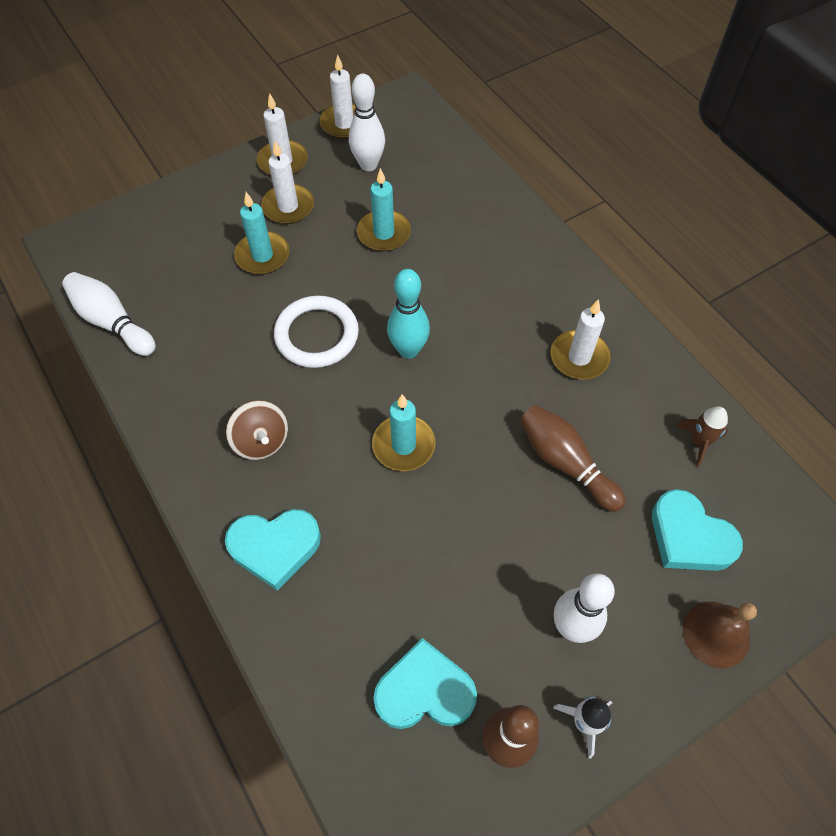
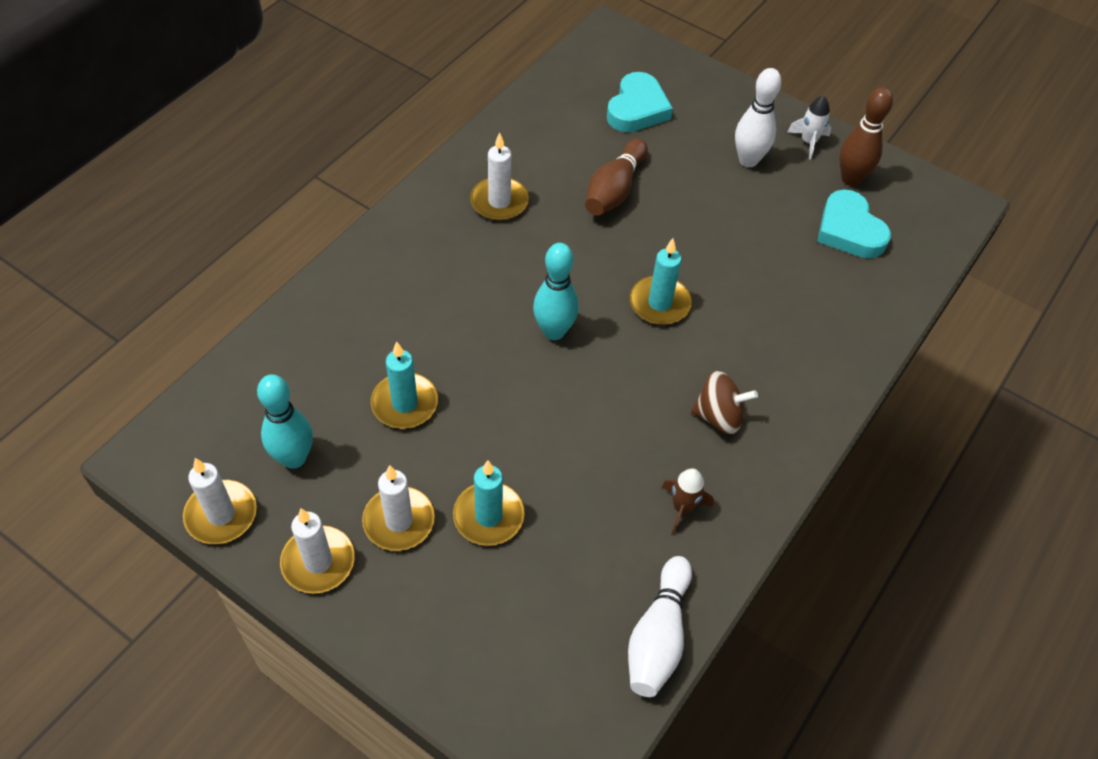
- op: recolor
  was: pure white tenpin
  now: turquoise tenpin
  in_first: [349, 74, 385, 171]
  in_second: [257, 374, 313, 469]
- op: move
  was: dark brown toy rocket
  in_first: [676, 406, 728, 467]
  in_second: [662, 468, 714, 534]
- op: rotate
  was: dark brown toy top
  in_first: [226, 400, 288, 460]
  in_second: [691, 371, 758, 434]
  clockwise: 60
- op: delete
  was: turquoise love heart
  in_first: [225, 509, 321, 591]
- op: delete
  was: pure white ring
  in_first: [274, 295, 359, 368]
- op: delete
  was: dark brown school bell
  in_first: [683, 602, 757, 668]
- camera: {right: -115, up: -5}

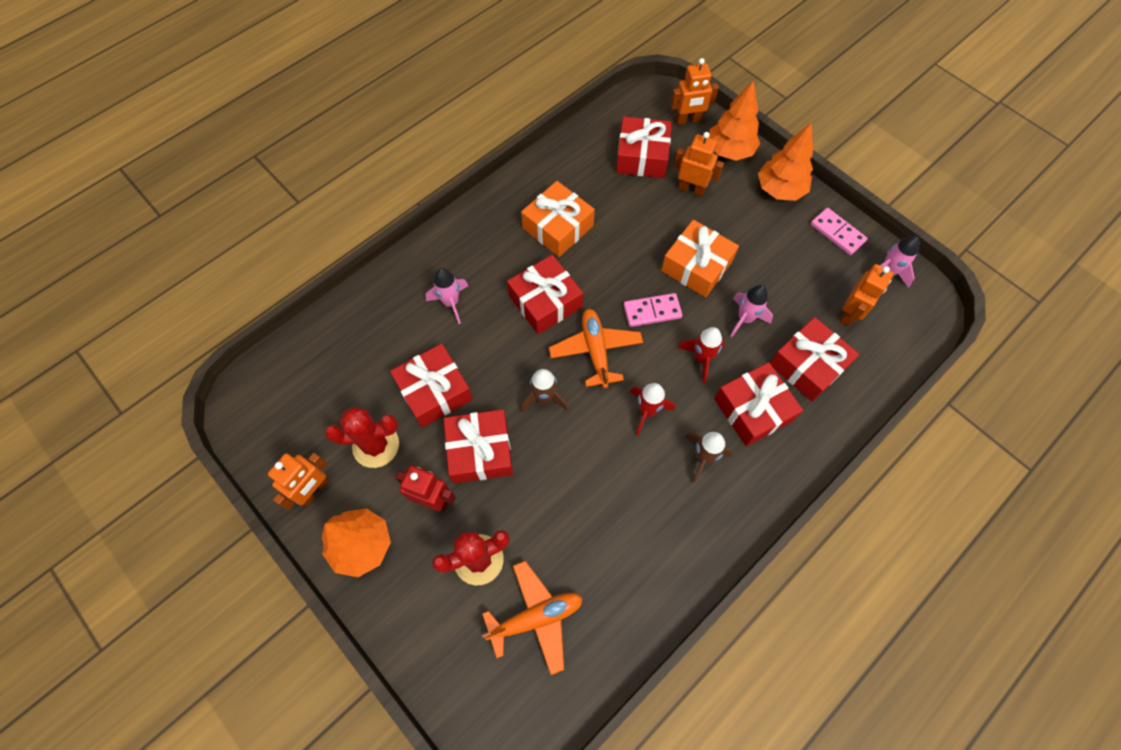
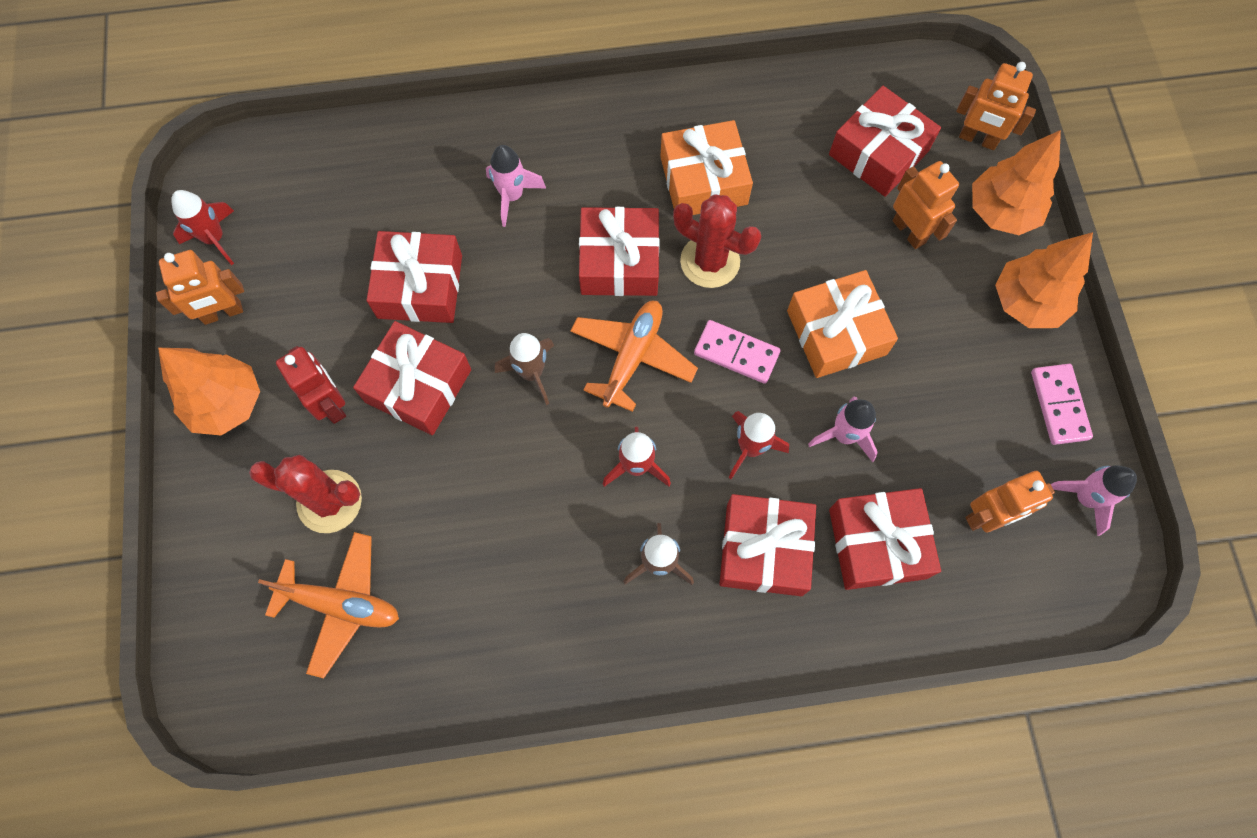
- op: insert
  now: crimson toy rocket
  in_second: [171, 190, 234, 265]
- op: move
  was: crimson prickly plant
  in_first: [325, 407, 399, 468]
  in_second: [673, 194, 761, 288]
- camera: {right: 35, up: 5}

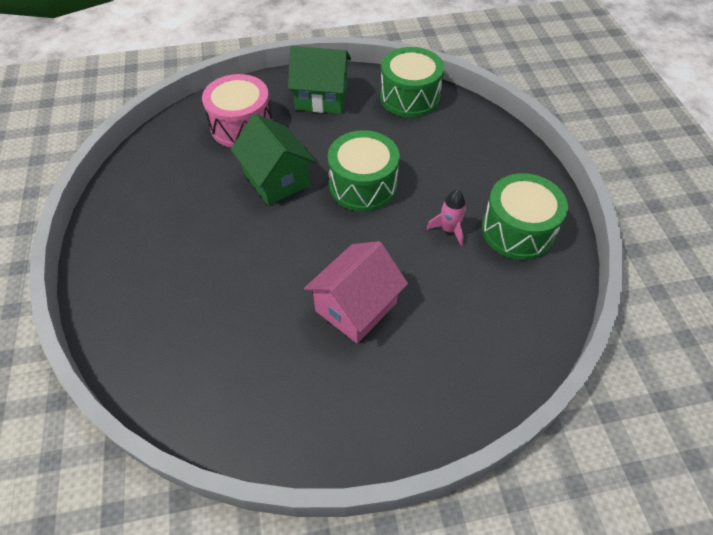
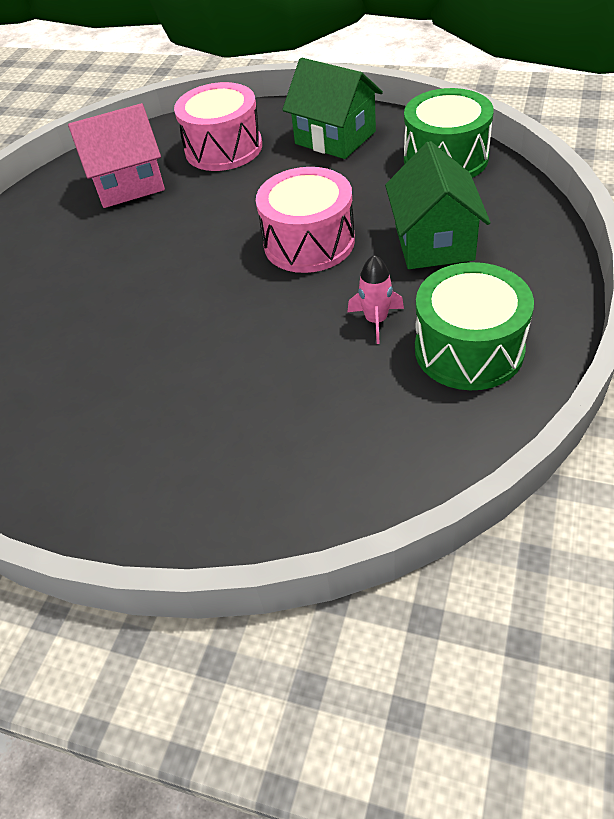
- op: move
  was: rosy cottage
  in_first: [304, 241, 408, 343]
  in_second: [68, 103, 165, 208]
- op: recolor
  was: green toy drum
  now: rosy toy drum
  in_first: [328, 130, 400, 212]
  in_second: [256, 167, 355, 273]
- op: move
  was: green cottage
  in_first: [231, 114, 316, 205]
  in_second: [385, 141, 490, 269]
- camera: {right: 35, up: -5}

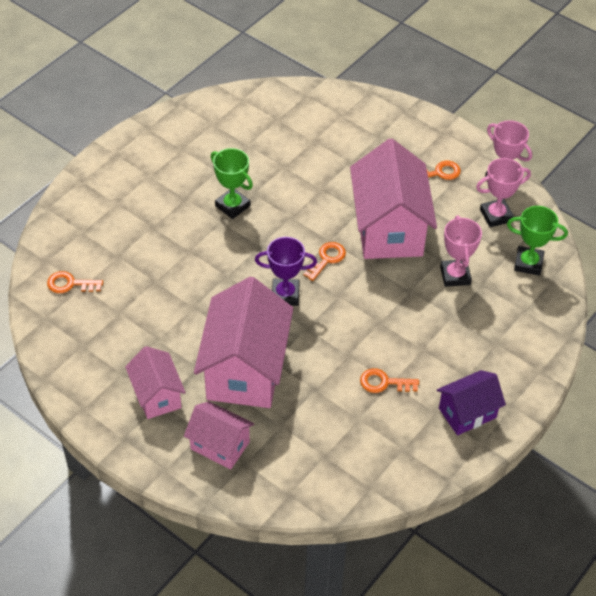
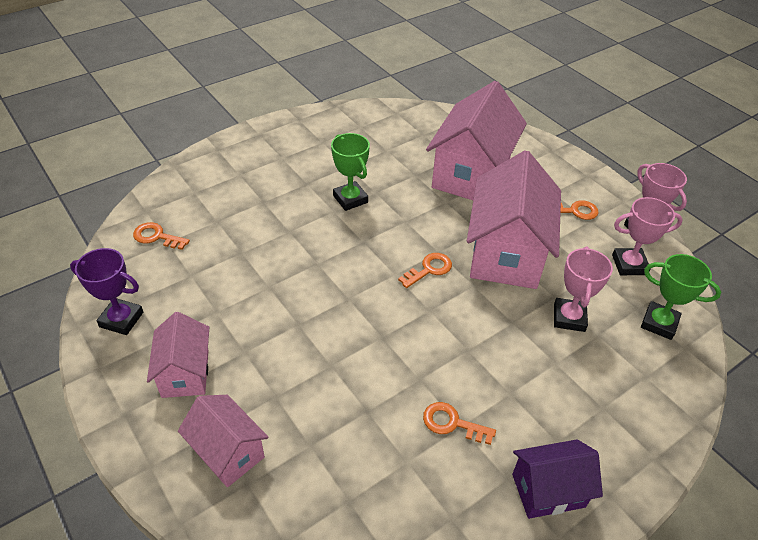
- op: move
  was: violet trophy
  in_first: [255, 237, 317, 306]
  in_second: [70, 248, 143, 335]
- op: move
  was: rosy cottage
  in_first: [194, 277, 293, 408]
  in_second: [426, 81, 527, 200]
- camera: {right: 15, up: -5}

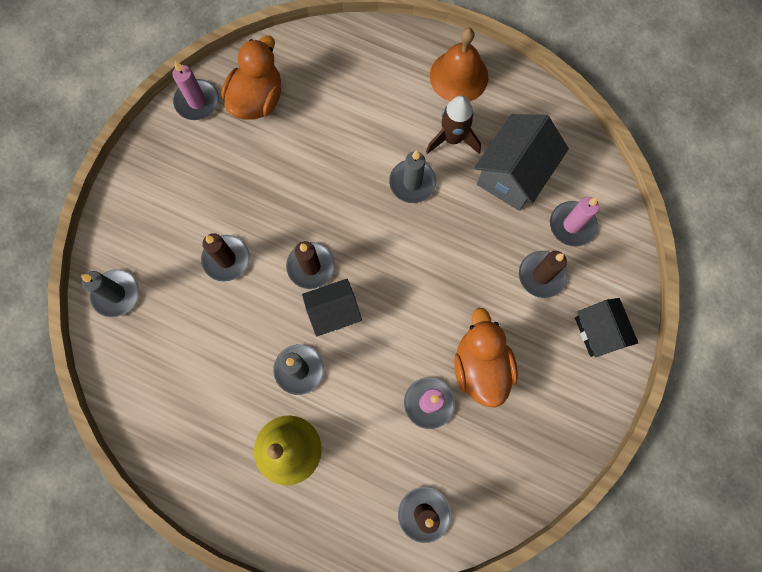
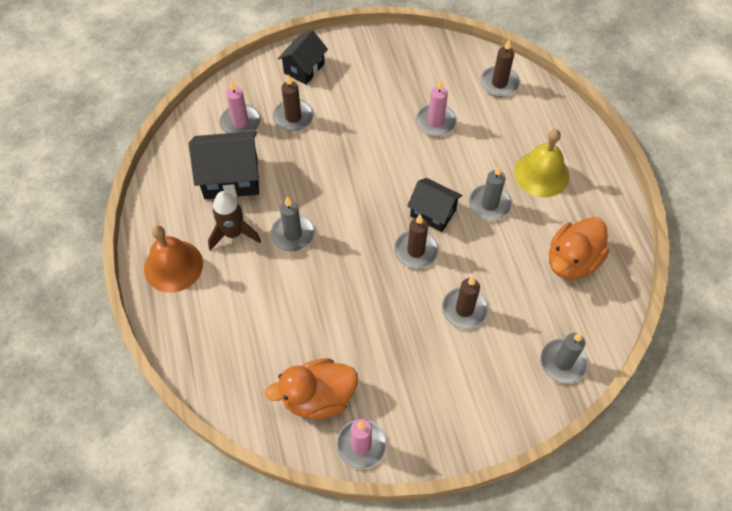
- op: recolor
  was: ash-grey cottage
  now: ebony cottage
  in_first: [474, 114, 569, 211]
  in_second: [189, 131, 259, 199]
- op: move
  was: orange duck
  in_first: [454, 308, 518, 408]
  in_second: [549, 217, 609, 280]
- camera: {right: -130, up: -15}

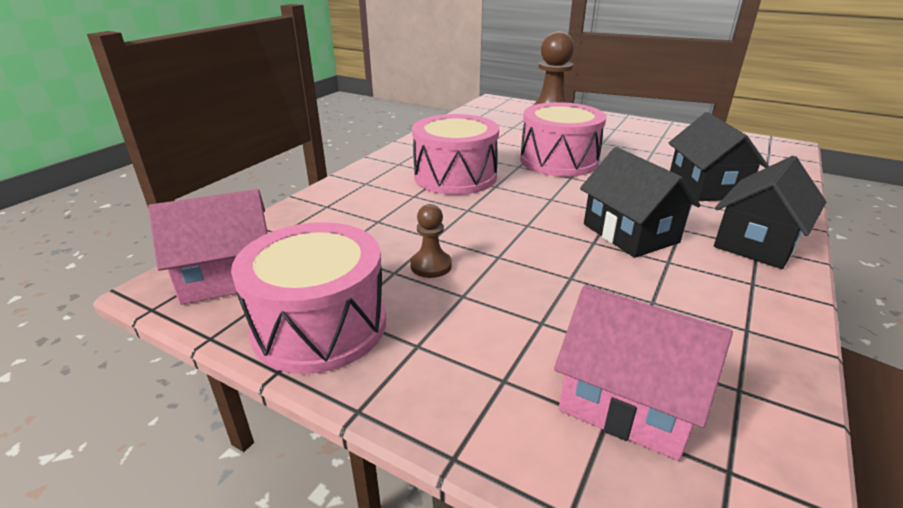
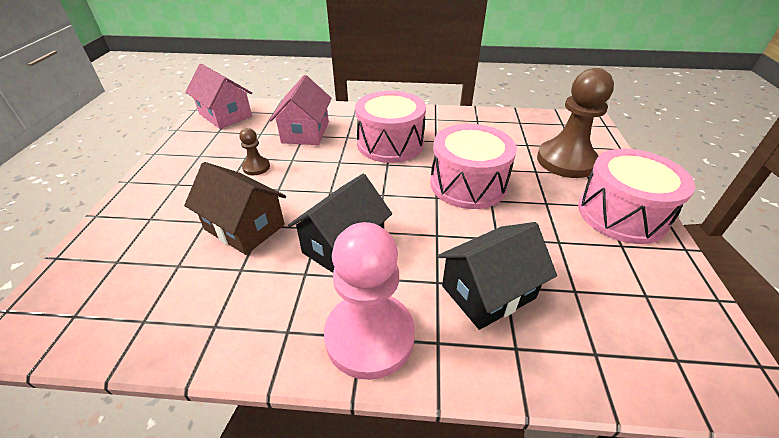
- op: insert
  now: dark brown cottage
  in_second: [184, 162, 286, 255]
- op: move
  was: rosy cottage
  in_first: [554, 285, 733, 461]
  in_second: [270, 75, 332, 145]
- op: replace
  was: ebony cottage
  now: rosy game pawn
  in_first: [714, 156, 826, 269]
  in_second: [324, 222, 415, 380]
- op: move
  was: rosy toy drum
  in_first: [231, 222, 386, 374]
  in_second: [578, 149, 696, 244]
- camera: {right: 65, up: 10}

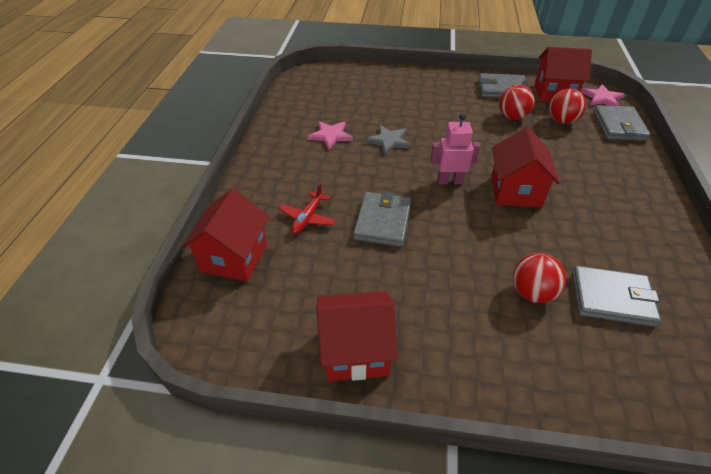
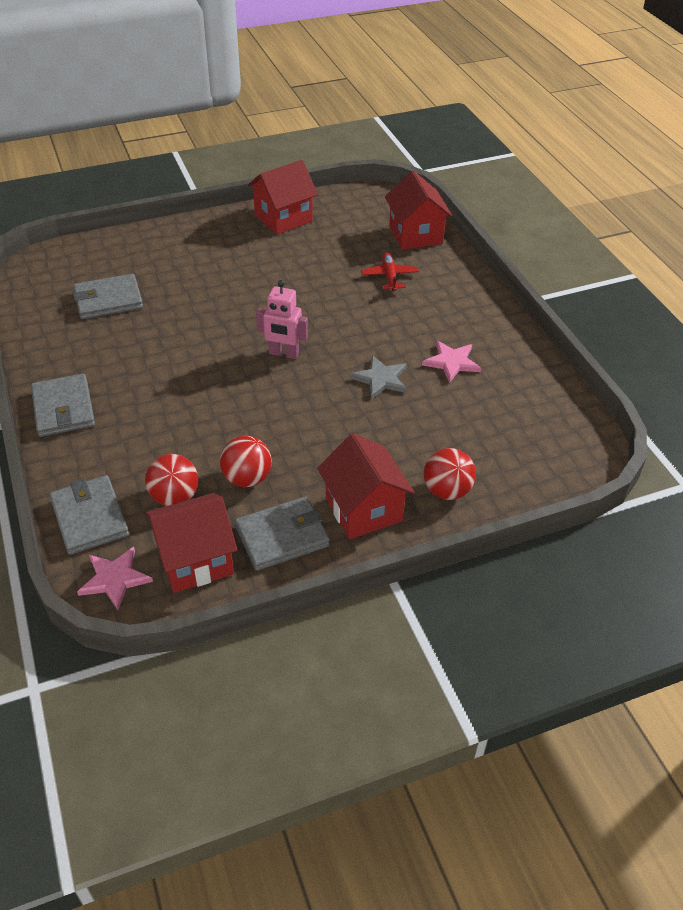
- op: move
  was: ash-grey billfold
  in_first: [353, 191, 411, 247]
  in_second: [31, 374, 95, 437]
- op: rotate
  was: rosy robot figure
  in_first: [431, 114, 480, 184]
  in_second: [256, 280, 308, 359]
  clockwise: 45
- op: move
  was: crimson cottage
  in_first: [491, 127, 560, 207]
  in_second: [317, 433, 415, 539]
- op: move
  was: crimson sphere
  in_first: [513, 253, 566, 303]
  in_second: [424, 448, 476, 500]
- camera: {right: 150, up: 0}

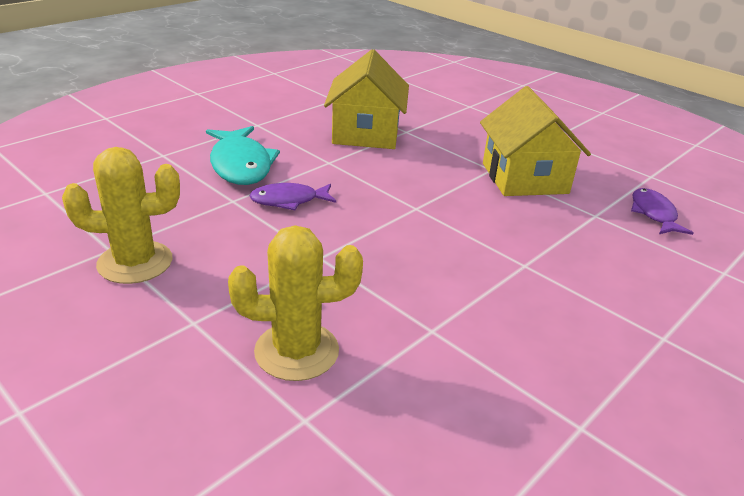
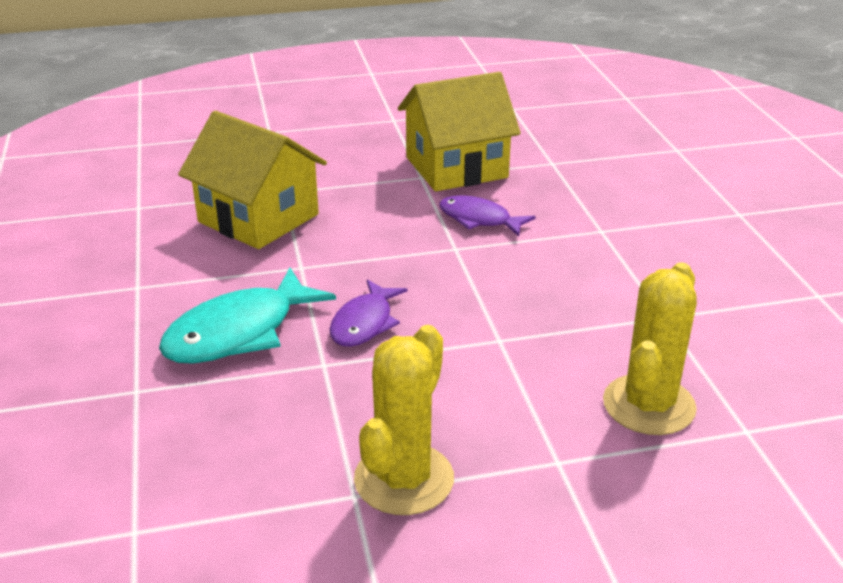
- op: rotate
  was: turquoise toy fish
  in_first: [206, 126, 280, 185]
  in_second: [159, 268, 336, 364]
  clockwise: 120
- op: rotate
  was: bright yellow cottage
  in_first: [480, 86, 591, 196]
  in_second: [398, 72, 521, 191]
  clockwise: -45
- op: move
  was: violet toy fish
  in_first: [631, 188, 693, 235]
  in_second: [439, 195, 536, 236]
- camera: {right: -55, up: 0}

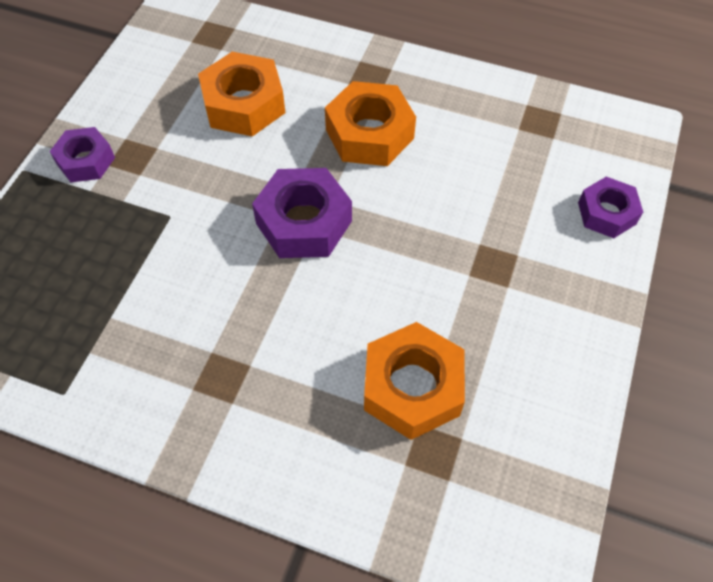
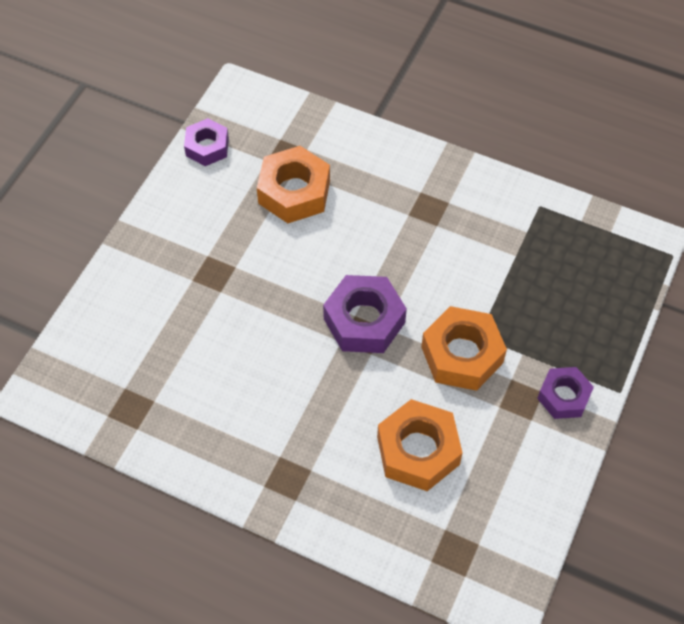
- op: move
  was: violet hex nut
  in_first: [578, 177, 643, 238]
  in_second: [184, 118, 229, 166]
- op: move
  was: orange hex nut
  in_first: [325, 81, 416, 166]
  in_second: [421, 306, 507, 391]
- camera: {right: -175, up: 0}

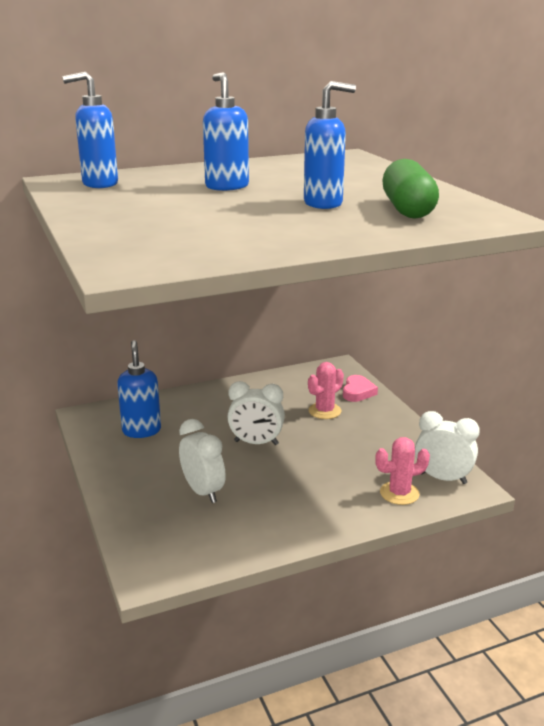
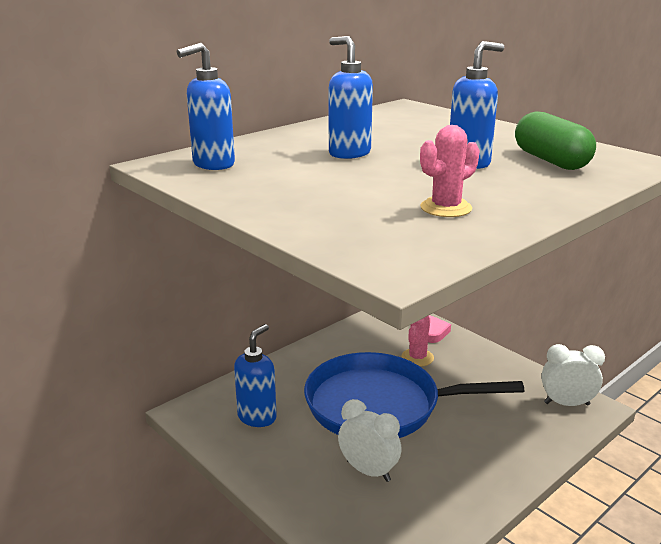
- op: rotate
  was: cobalt soap pump
  in_first: [117, 340, 161, 438]
  in_second: [234, 324, 277, 427]
  clockwise: 60
- op: replace
  was: pure white clock
  now: cobalt frying pan
  in_first: [227, 381, 285, 445]
  in_second: [304, 352, 524, 438]
- op: move
  was: rosy prickly plant
  in_first: [375, 437, 430, 505]
  in_second: [420, 125, 480, 217]
- camera: {right: -20, up: 0}

